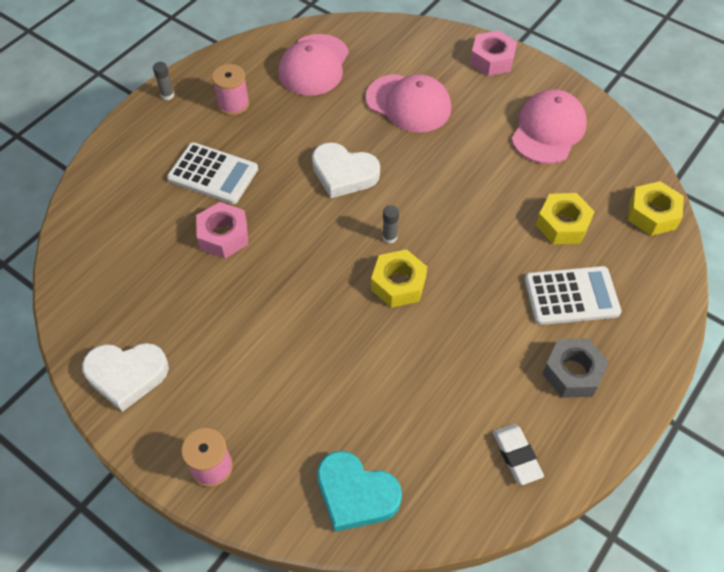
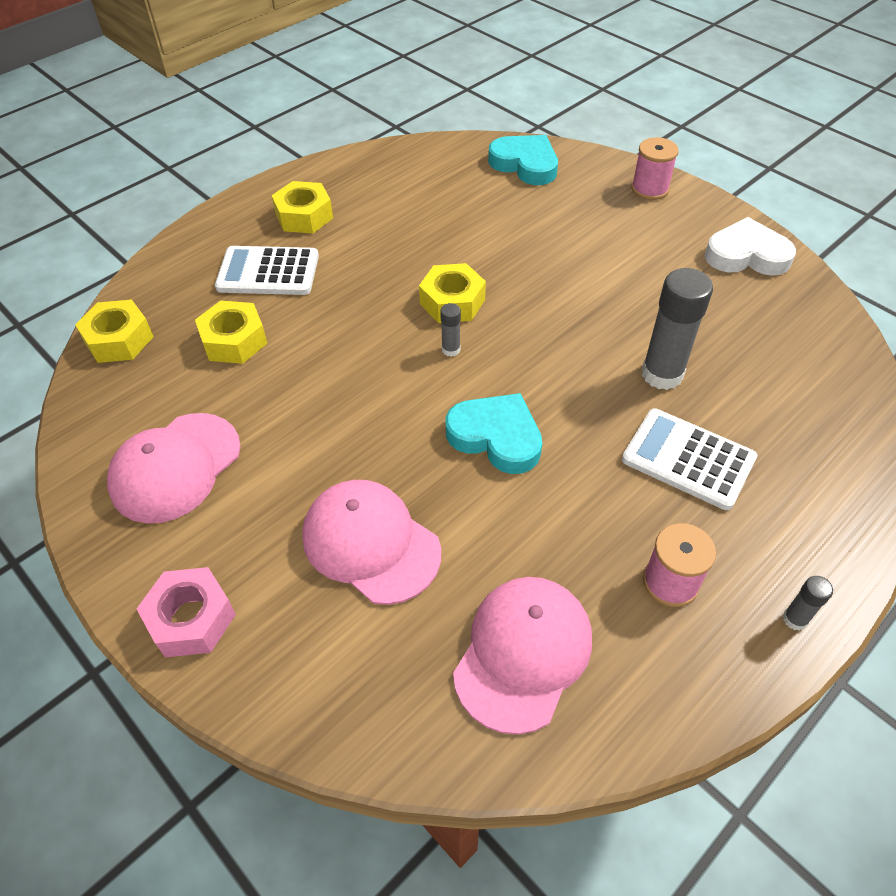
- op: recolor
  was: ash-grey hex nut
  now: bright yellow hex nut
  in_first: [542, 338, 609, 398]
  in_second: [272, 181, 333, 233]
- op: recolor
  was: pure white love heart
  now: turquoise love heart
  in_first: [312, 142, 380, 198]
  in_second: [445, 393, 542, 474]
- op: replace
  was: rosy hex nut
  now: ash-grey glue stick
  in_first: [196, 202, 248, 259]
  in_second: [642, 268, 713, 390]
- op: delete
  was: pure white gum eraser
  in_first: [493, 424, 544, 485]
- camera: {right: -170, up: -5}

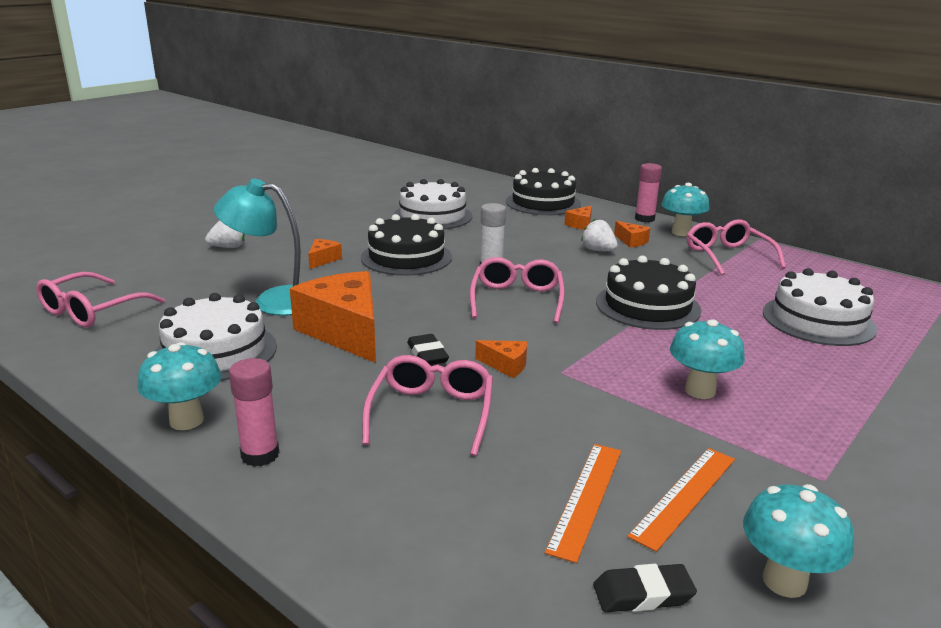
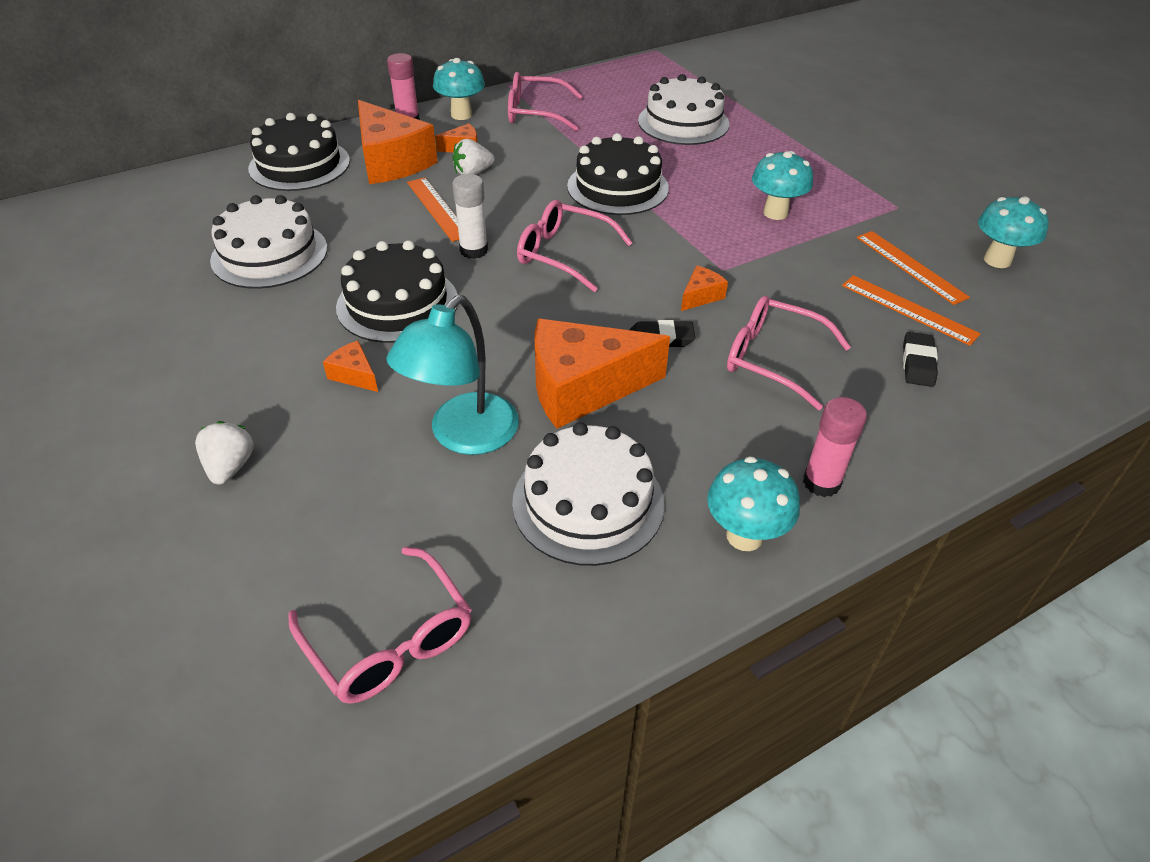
- op: resize
  was: orange piece of cheese
  in_first: [564, 206, 592, 230]
  in_second: [358, 100, 438, 184]
  ratio: 2.31
- op: insert
  now: orange measuring stick
  in_second: [407, 177, 459, 242]
- op: move
  was: ebony gum eraser
  in_first: [593, 564, 697, 612]
  in_second: [903, 332, 938, 387]
- camera: {right: -70, up: 20}

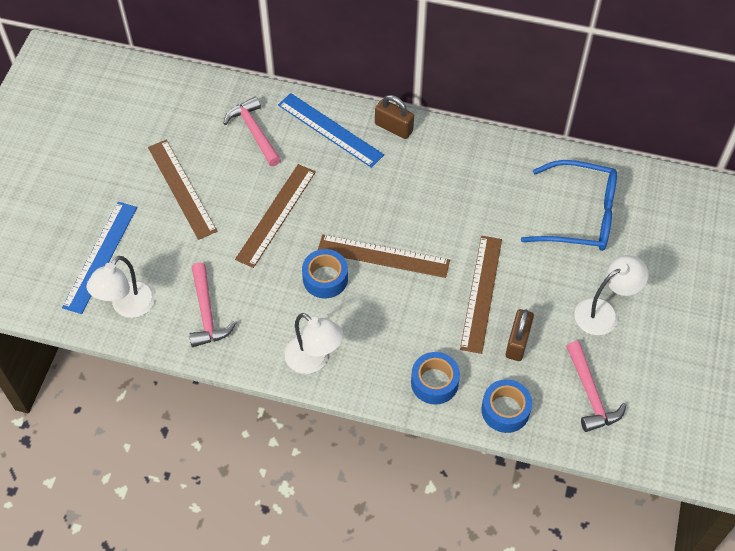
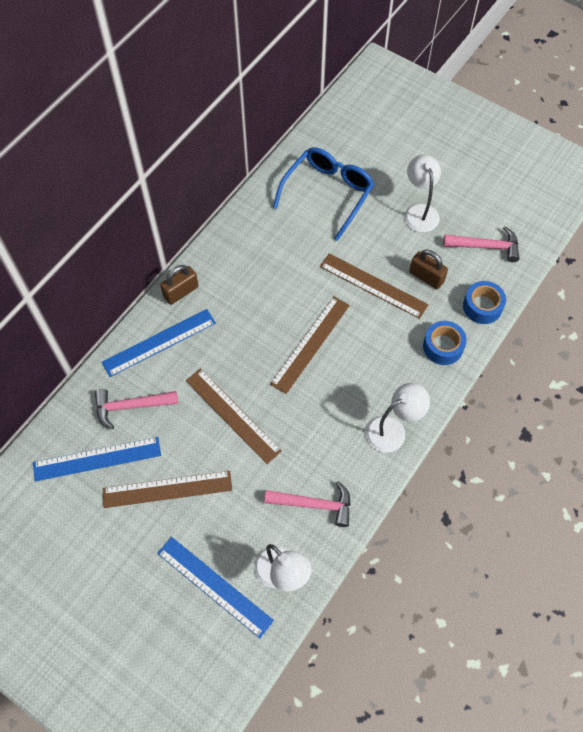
- op: insert
  now: cobalt measuring stick
  in_second: [33, 437, 161, 482]
- op: delete
  was: cobalt sticky tape
  in_first: [302, 249, 348, 298]
- camera: {right: -70, up: 5}

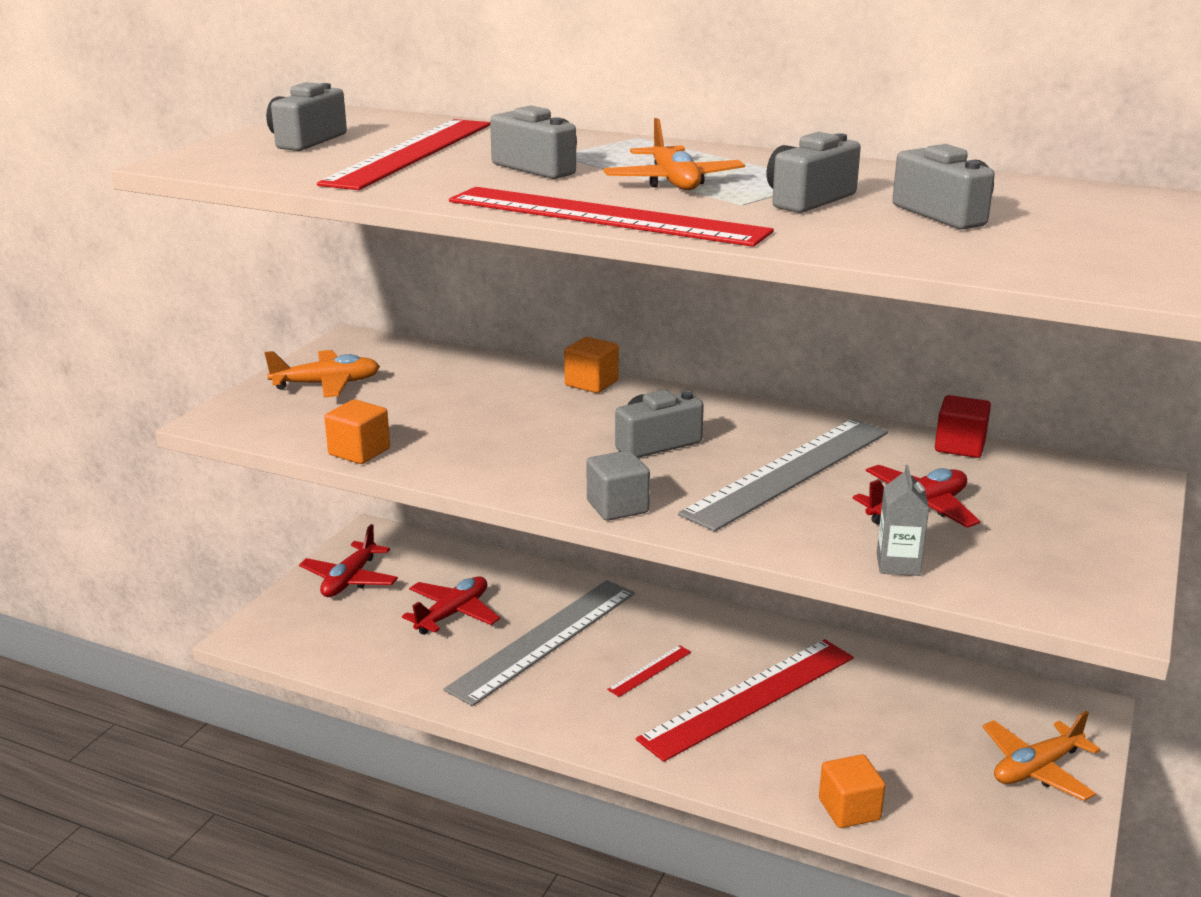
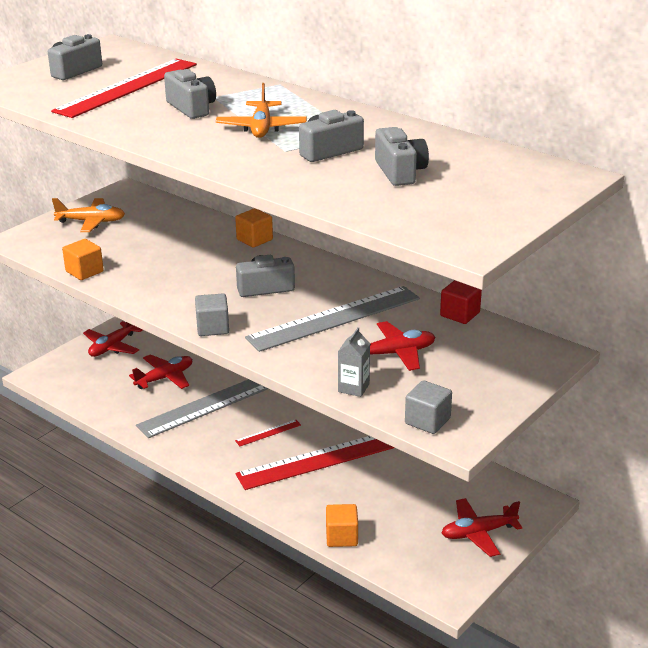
- op: insert
  now: ash-grey cube
  in_second: [405, 380, 452, 434]
- op: recolor
  was: orange toy plane
  now: crimson toy plane
  in_first: [982, 711, 1100, 801]
  in_second: [442, 498, 523, 557]
- op: delete
  was: crimson measuring stick
  in_first: [449, 187, 774, 247]
- camera: {right: 15, up: 5}

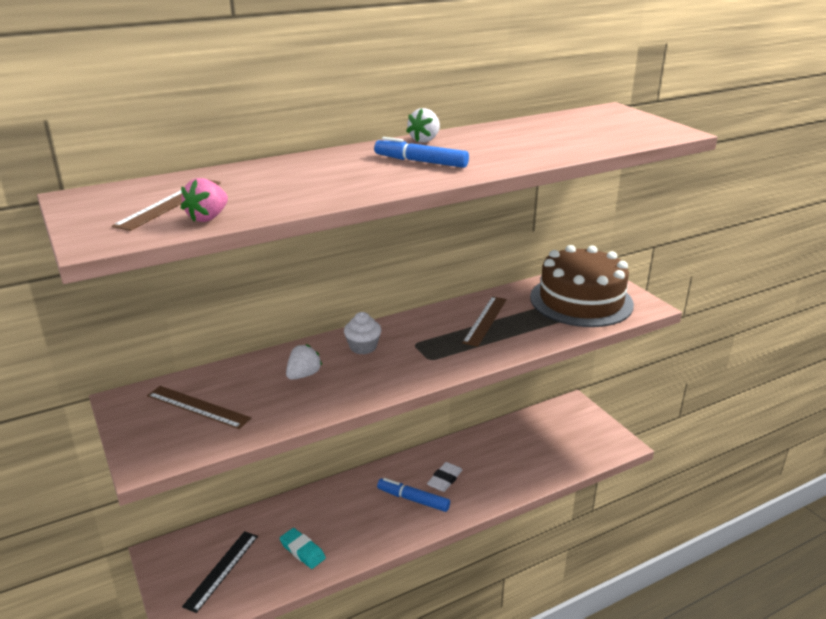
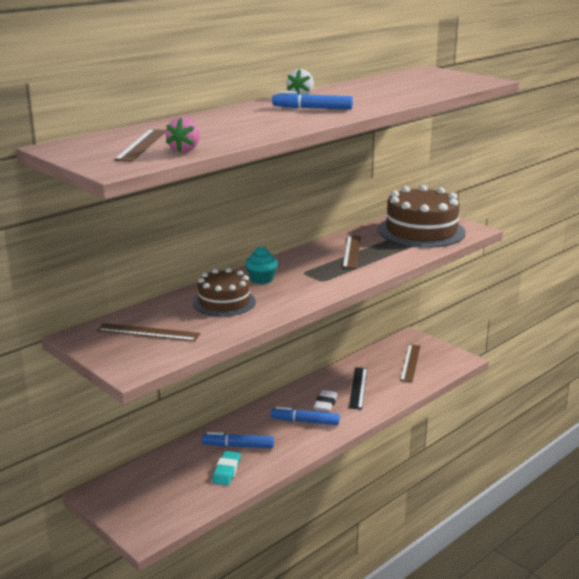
- op: replace
  was: pure white berry
  now: dark brown cake
  in_first: [286, 344, 322, 380]
  in_second: [193, 268, 256, 317]
- op: insert
  now: cobalt marker
  in_second: [202, 432, 274, 448]
- op: rotate
  was: turquoise gum eraser
  in_first: [280, 528, 326, 569]
  in_second: [212, 451, 241, 485]
  clockwise: 75
- op: recolor
  was: pure white muffin
  now: turquoise muffin
  in_first: [344, 312, 381, 354]
  in_second: [245, 246, 278, 284]
- op: move
  was: ebony measuring stick
  in_first: [182, 531, 258, 613]
  in_second: [349, 367, 367, 409]
- op: insert
  now: dark brown measuring stick
  in_second: [400, 344, 420, 382]
- camera: {right: -15, up: -5}

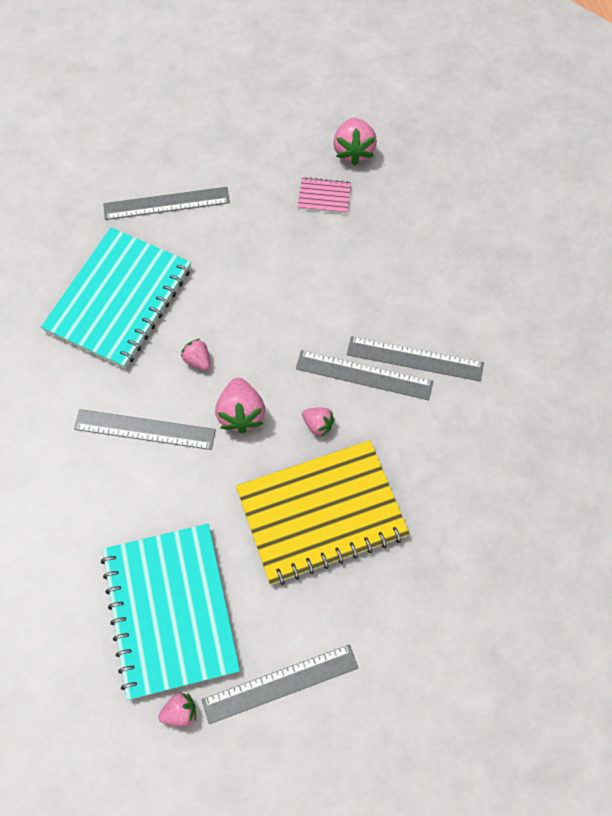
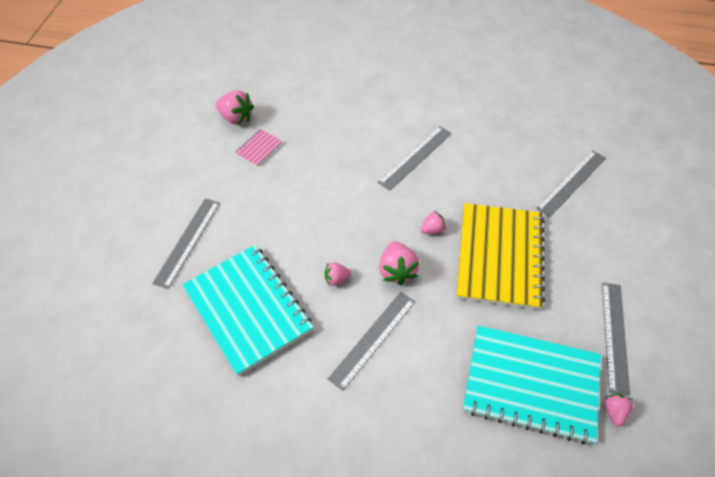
- op: rotate
  was: rosy berry
  in_first: [215, 378, 265, 434]
  in_second: [379, 241, 419, 286]
  clockwise: 60
- op: move
  was: ash-grey measuring stick
  in_first: [296, 350, 433, 400]
  in_second: [536, 150, 606, 218]
- camera: {right: -60, up: -10}

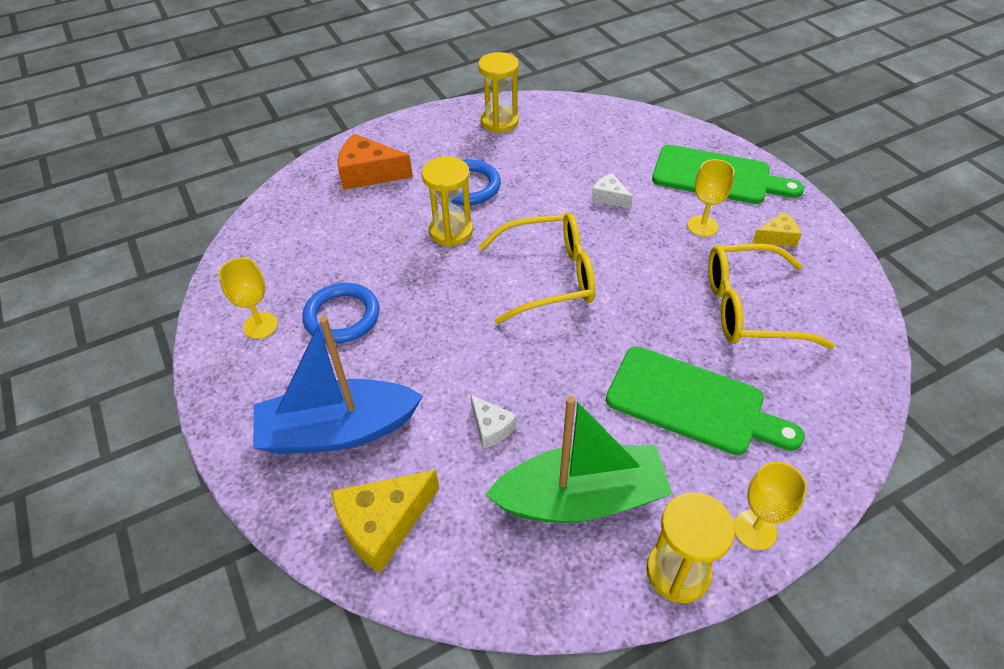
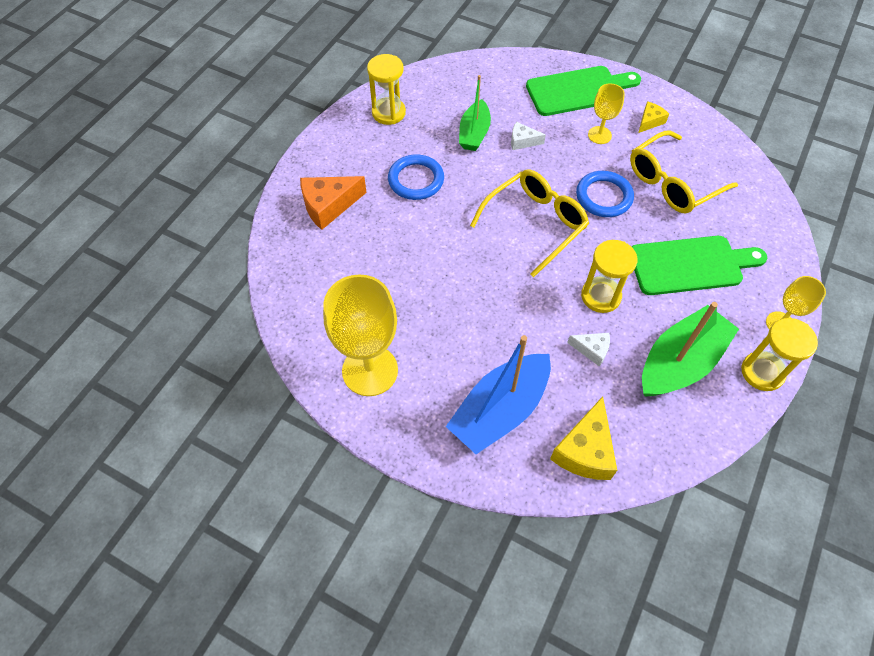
- op: resize
  was: bright yellow chalice
  in_first: [218, 258, 278, 339]
  in_second: [323, 275, 398, 396]
  ratio: 1.92
- op: insert
  now: green boat
  in_second: [459, 75, 491, 151]
- op: move
  was: cobalt ring
  in_first: [302, 283, 380, 343]
  in_second: [576, 171, 634, 217]
- op: move
  was: bright yellow sandglass
  in_first: [422, 156, 473, 247]
  in_second: [581, 240, 638, 313]
- camera: {right: -35, up: 10}

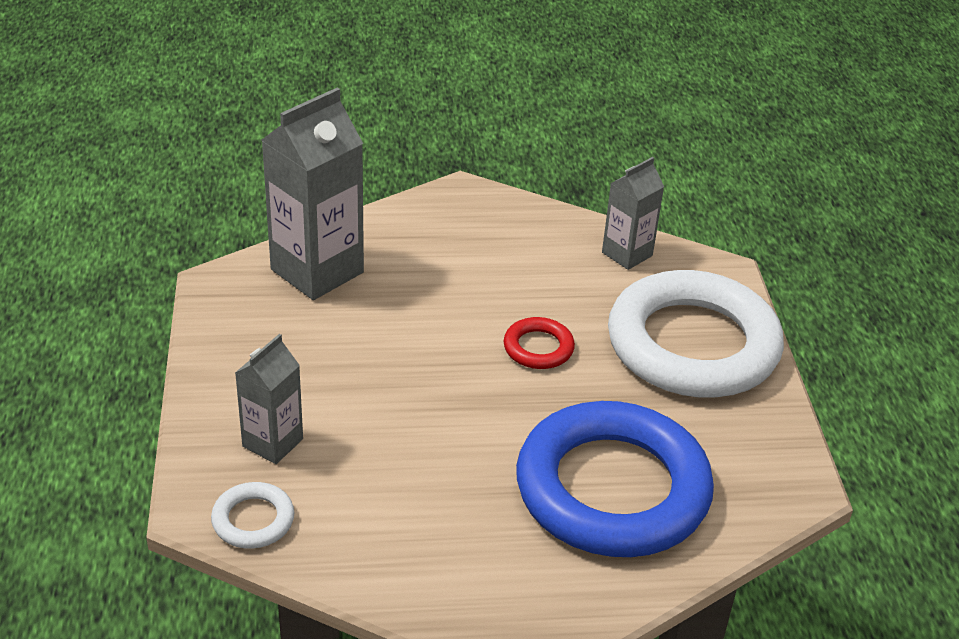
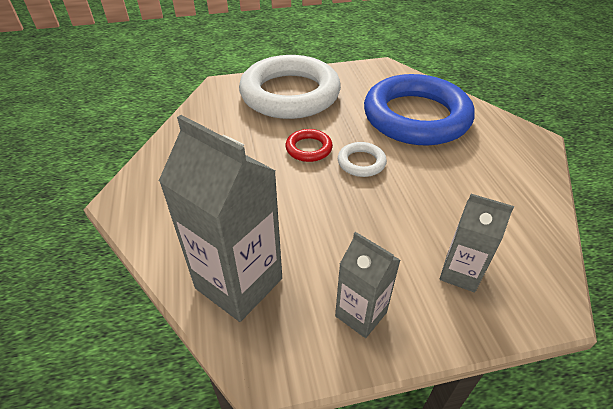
- op: move
  was: ash-grey juice carton
  in_first: [602, 157, 664, 270]
  in_second: [335, 232, 400, 338]
- op: move
  was: pure white ring
  in_first: [211, 482, 295, 549]
  in_second: [338, 142, 387, 177]
- camera: {right: -95, up: 5}

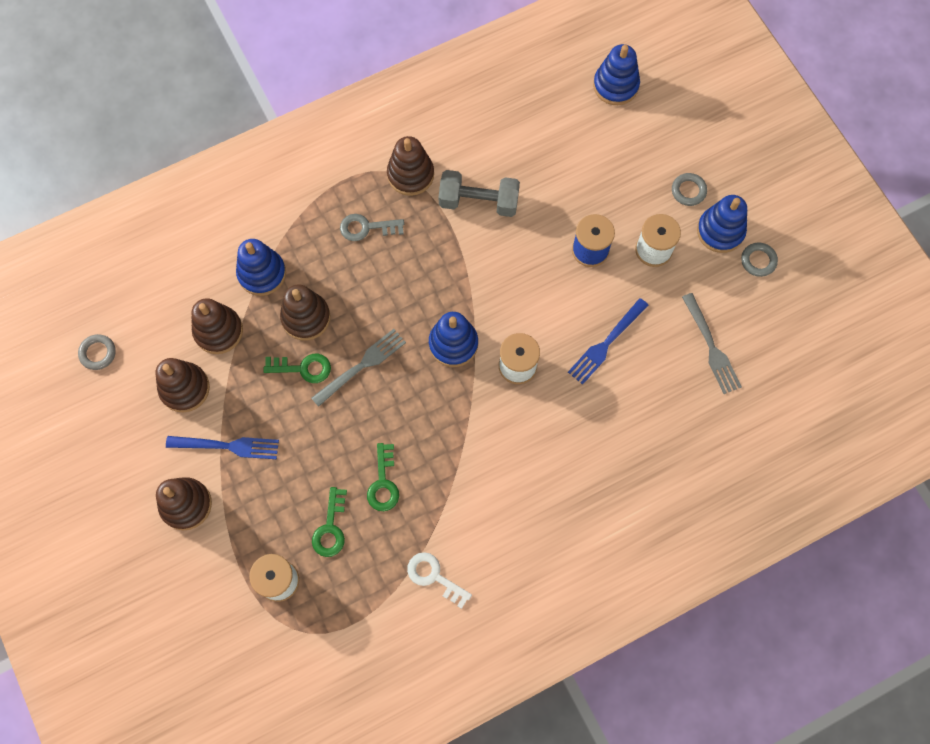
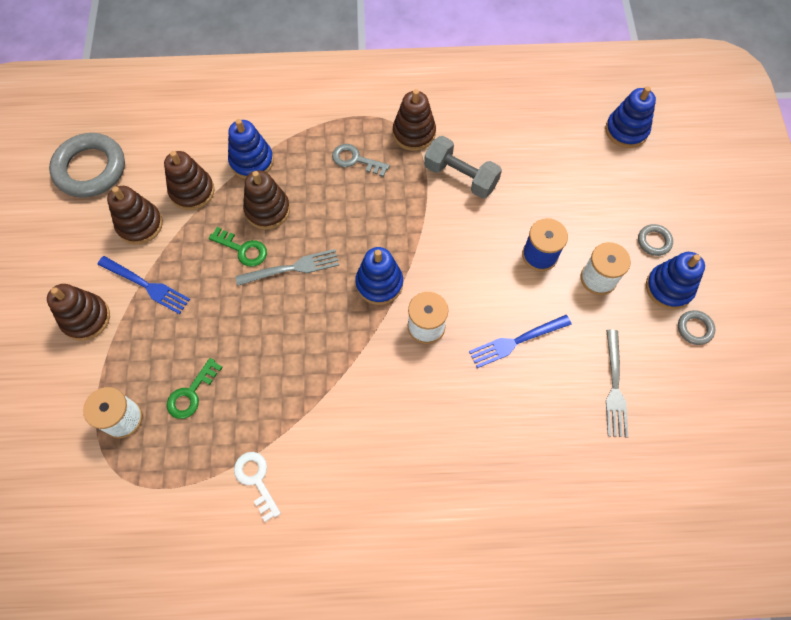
- op: resize
  was: ash-grey ring
  in_first: [78, 334, 116, 370]
  in_second: [49, 133, 125, 198]
  ratio: 2.2
- op: delete
  was: green door key
  in_first: [367, 443, 399, 511]
- camera: {right: 25, up: -5}

